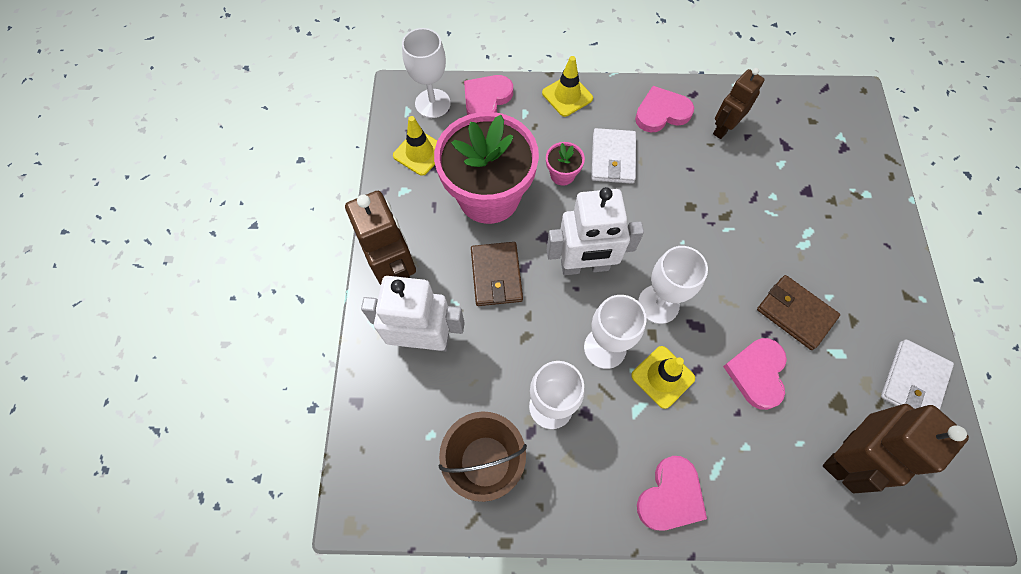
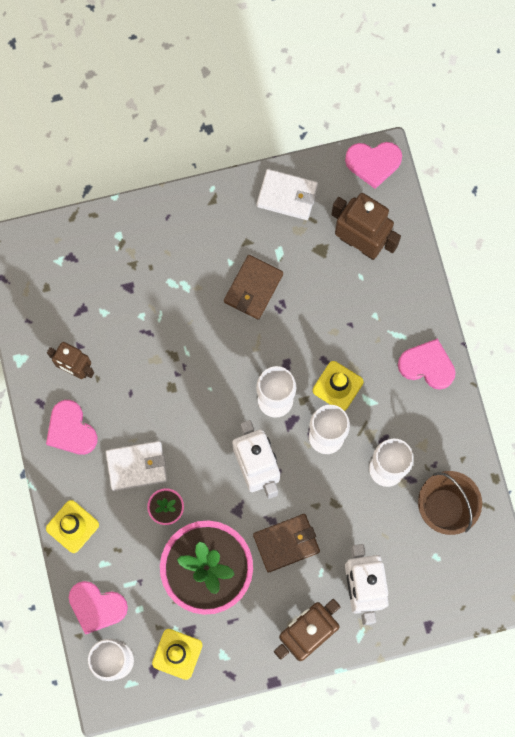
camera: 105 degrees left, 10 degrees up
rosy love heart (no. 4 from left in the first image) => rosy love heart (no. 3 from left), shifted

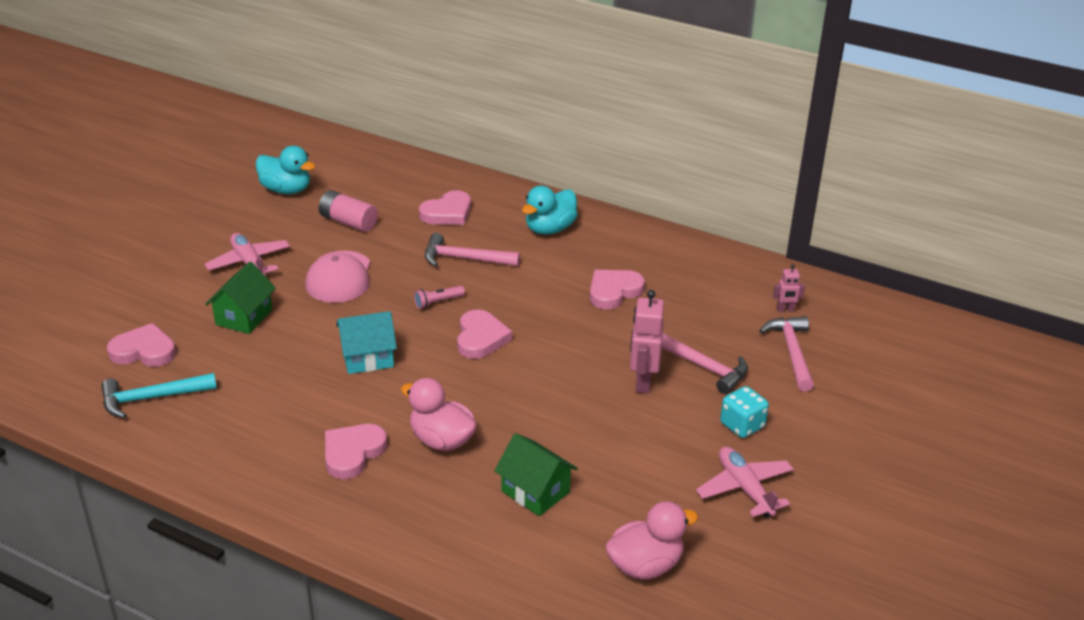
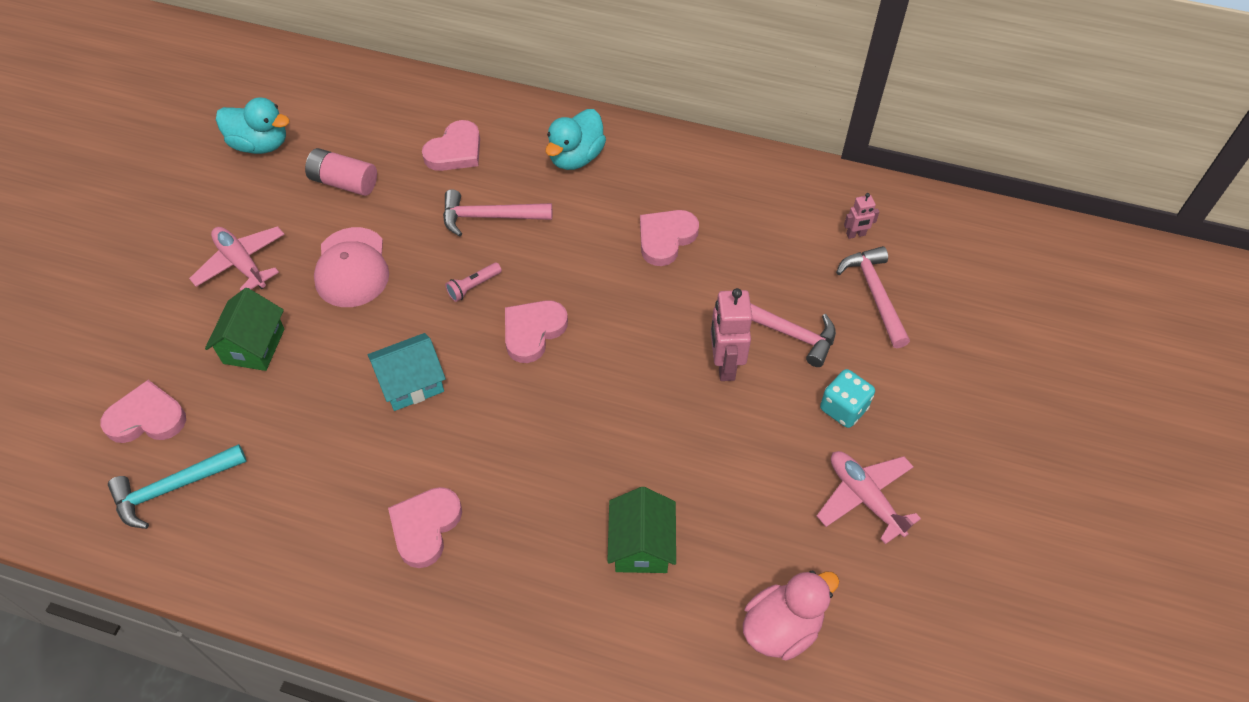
camera: 10 degrees left, 20 degrees up
rosy love heart (no. 4 from left), 135 degrees counterclockwise
rosy rubber duck (no. 1 from left) => nothing
leaf-green cottage (no. 2 from left), 60 degrees clockwise

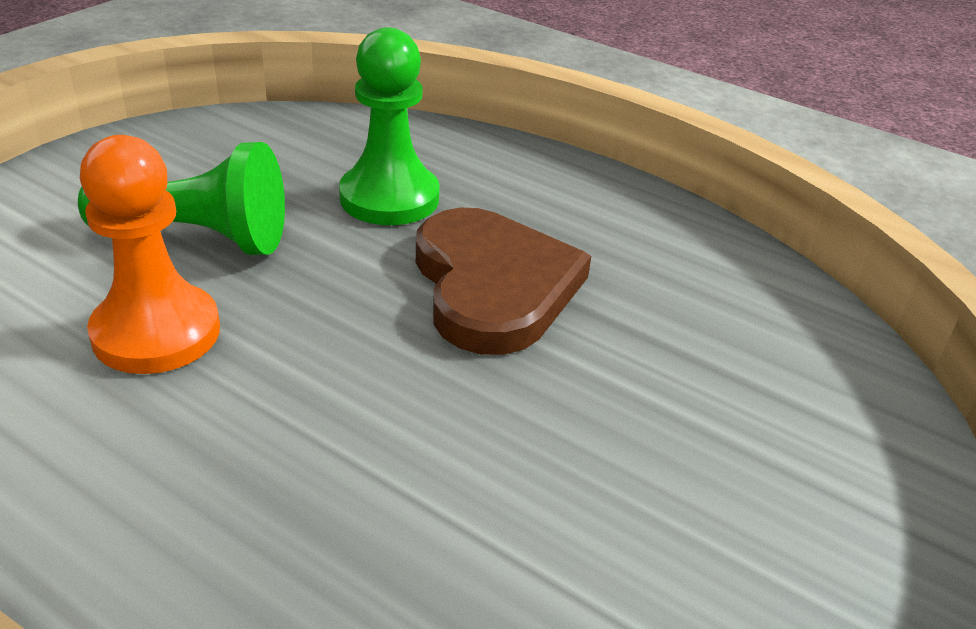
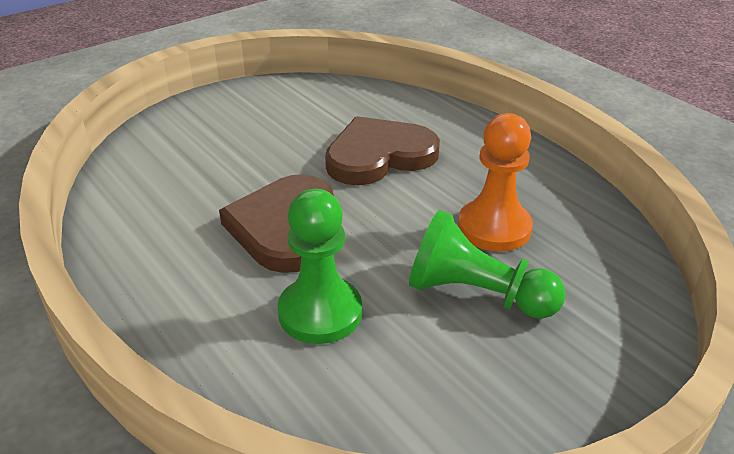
camera: 160 degrees left, 0 degrees up
nothing => russet love heart (no. 2 from left)

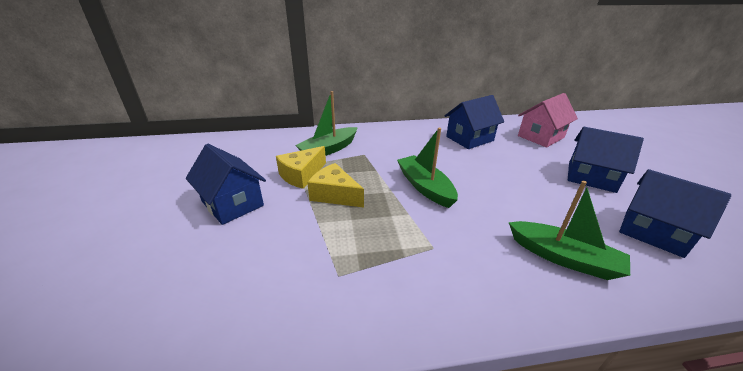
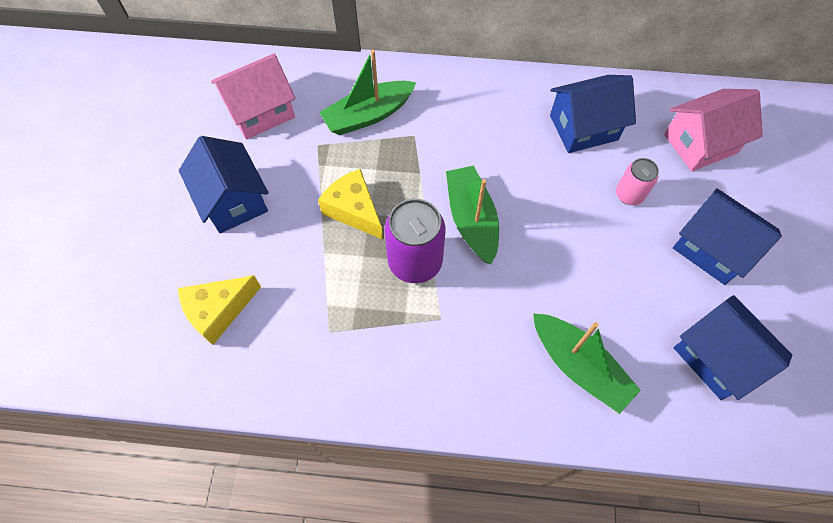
camera: 15 degrees right, 30 degrees up
bright yellow cheese (no. 1 from left), shifted
nothing => rosy cottage (no. 1 from left)
nothing => rosy soda can
nothing => violet soda can

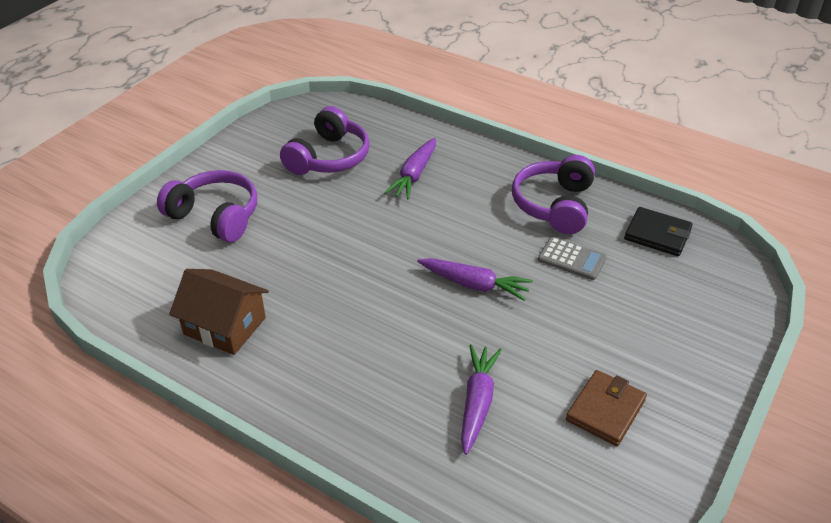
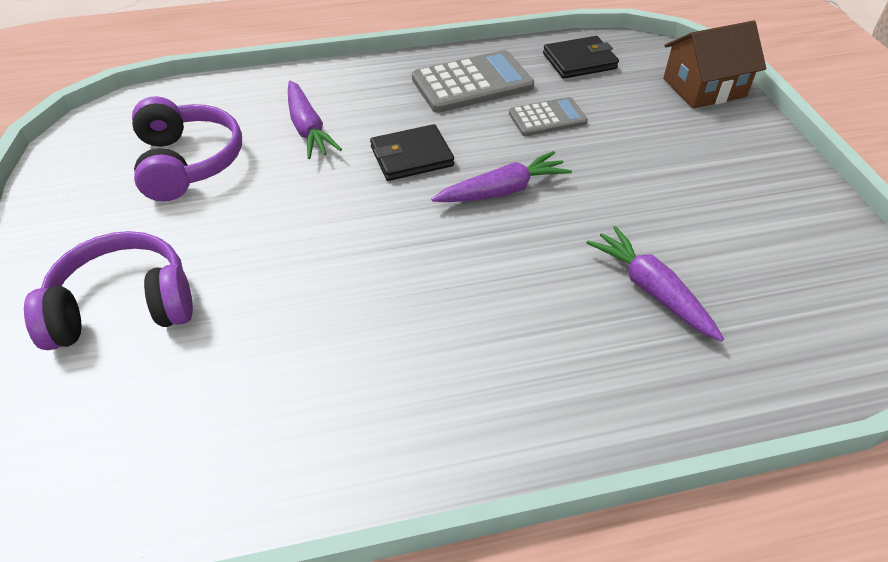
camera: 45 degrees left, 5 degrees up
violet over-ear headphones (no. 3 from left) => grey adding machine (no. 1 from left)
russet cottage, shifted
russet wallet => nothing
nothing => black wallet (no. 1 from left)

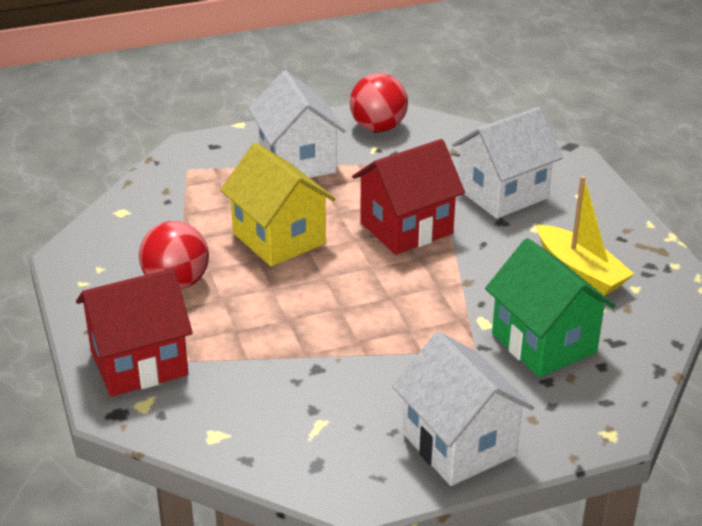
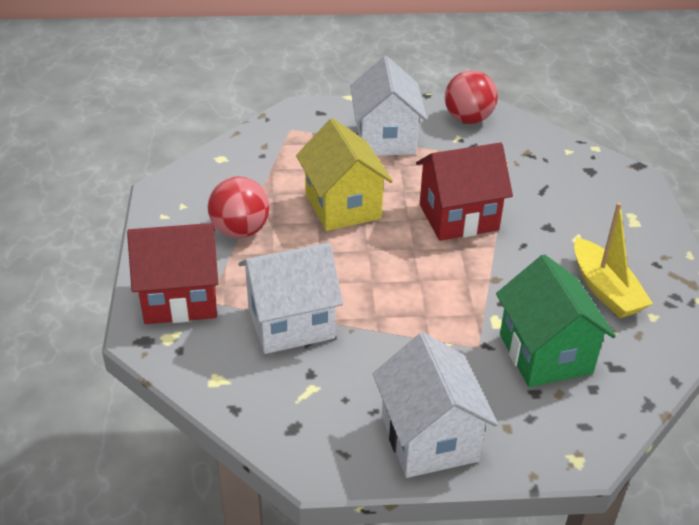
camera: 15 degrees right, 5 degrees up
white cottage (no. 3 from left in the first image) => white cottage (no. 1 from left), shifted

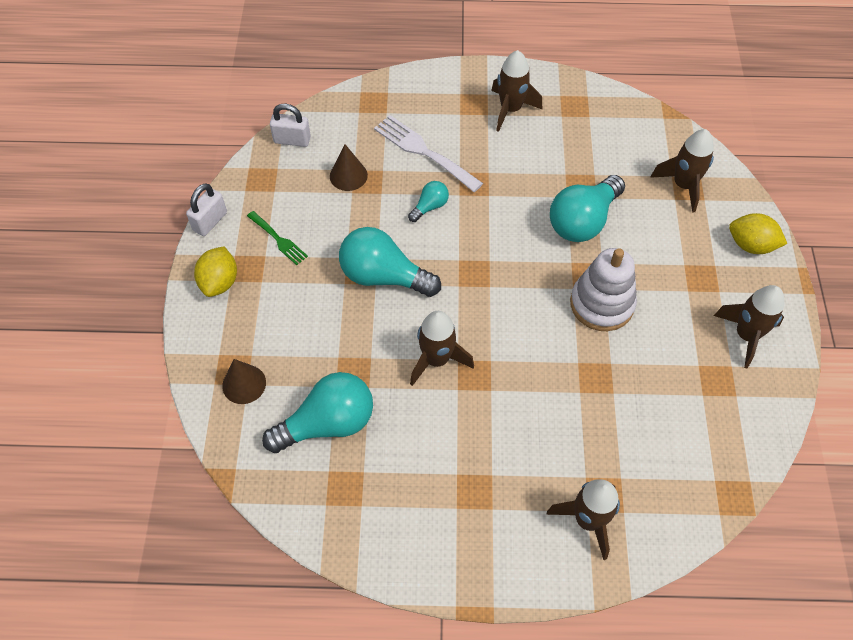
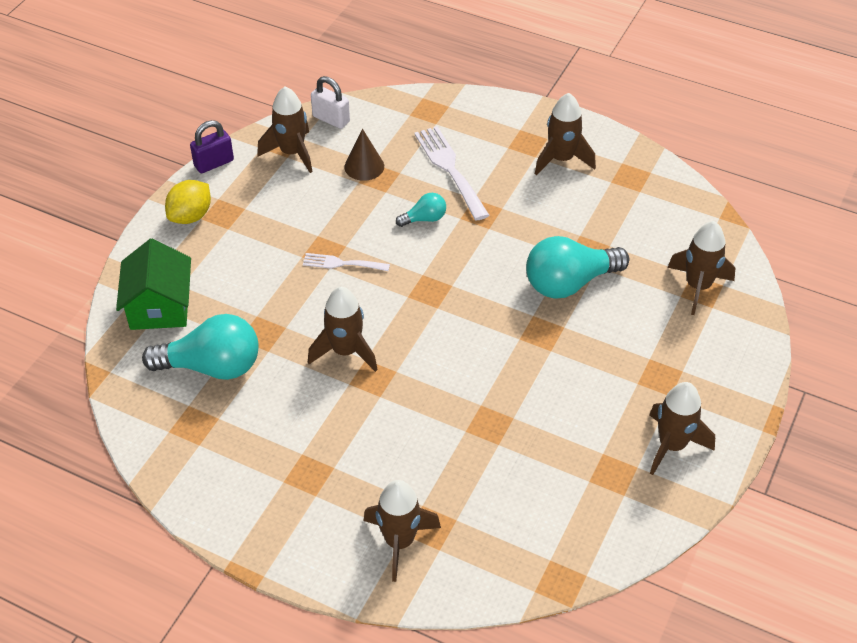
camera: 25 degrees right, 10 degrees down
white small lock (no. 1 from left) => violet small lock
leaf-green dinner fork => nothing
bright yellow citrus fruit (no. 2 from left) => nothing
teal light bulb (no. 2 from left) => white dinner fork (no. 1 from left)
white stacking rings => nothing
russet cone shape (no. 1 from left) => leaf-green cottage
nothing => russet toy rocket (no. 1 from left)

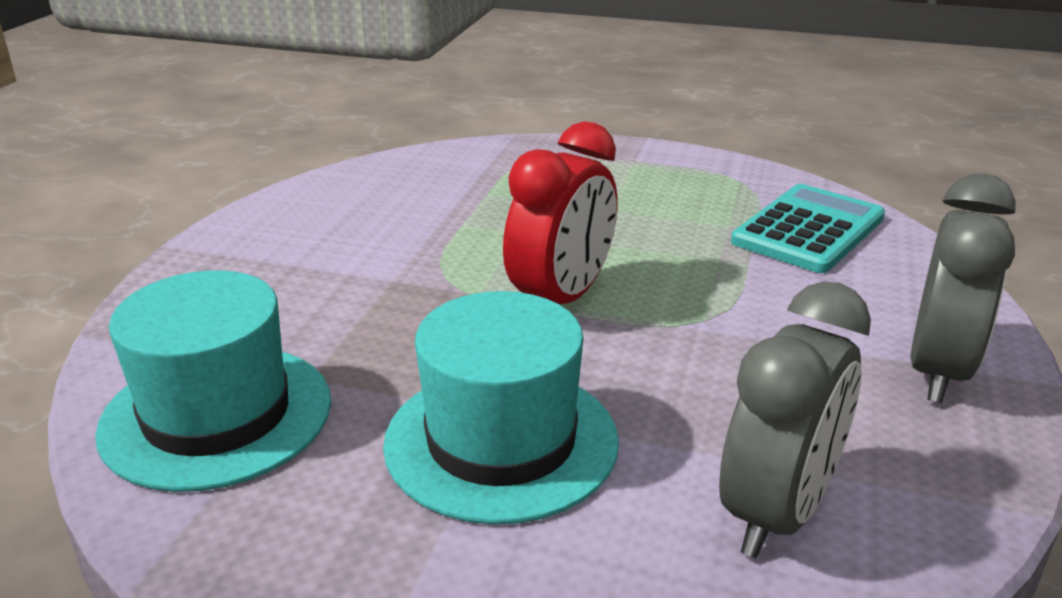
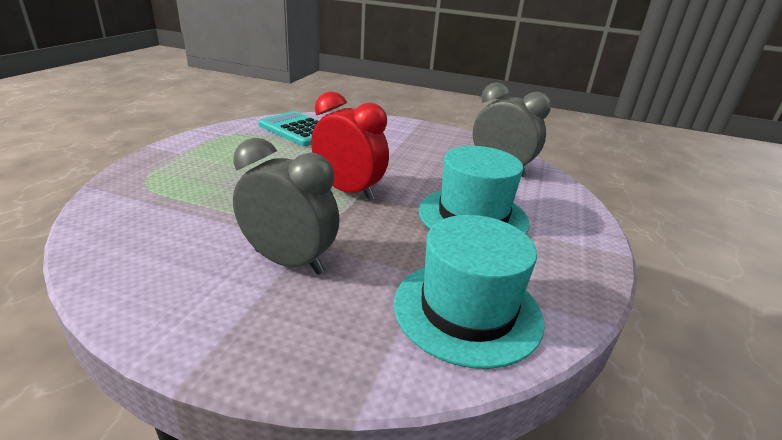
camera: 90 degrees left, 0 degrees up
grey bedside clock (no. 2 from left in the first image) => grey bedside clock (no. 1 from left), shifted

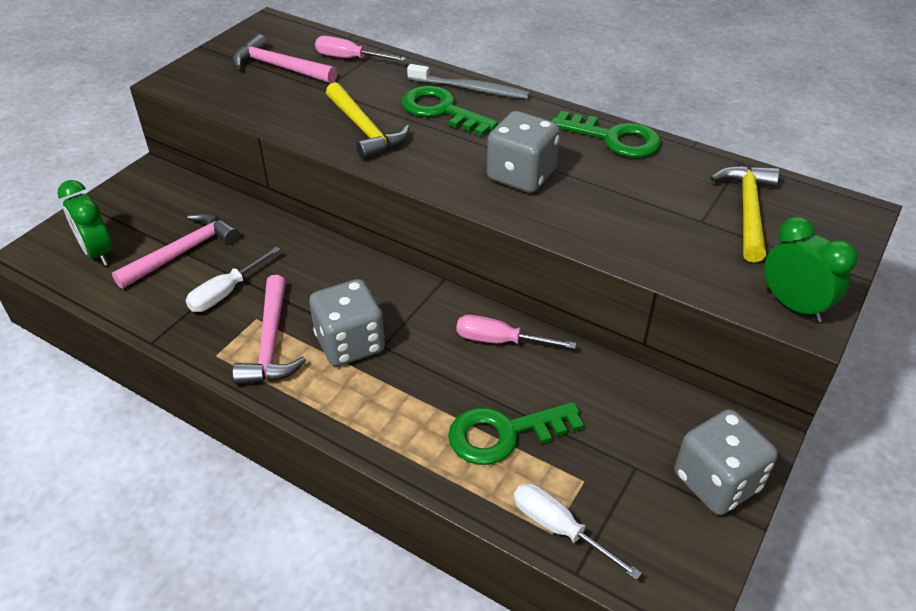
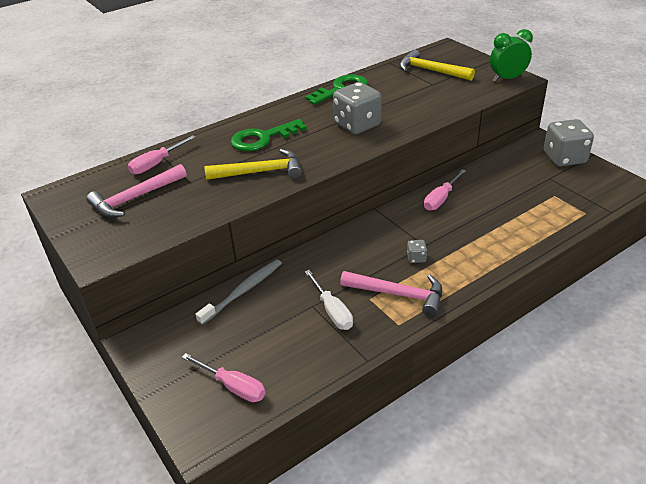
camera: 65 degrees left, 5 degrees down
grey tooth brush, shifted
leaf-green bedside clock (no. 1 from left) => rosy hand screwdriver (no. 2 from left)
rosy carpenter's hammer (no. 1 from left) => nothing
grey die (no. 1 from left in the first image) => grey die (no. 2 from left), x0.43
leaf-green key (no. 2 from left) => nothing
white hand screwdriver (no. 2 from left) => nothing

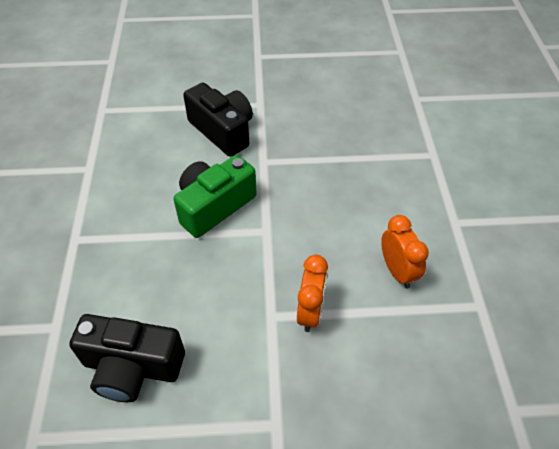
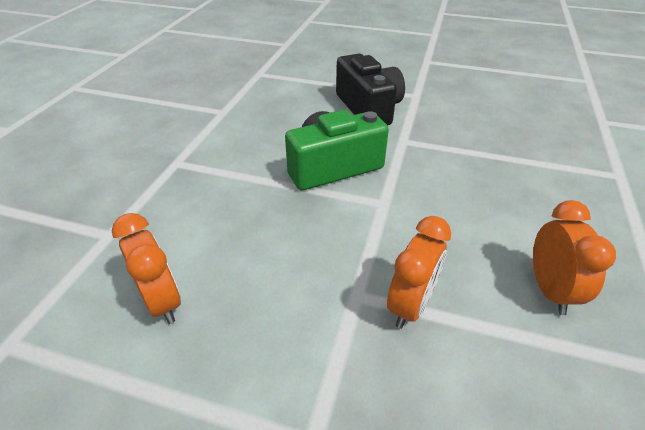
camera: 20 degrees right, 10 degrees down
black photo camera (no. 1 from left) => orange-coloured bedside clock (no. 1 from left)

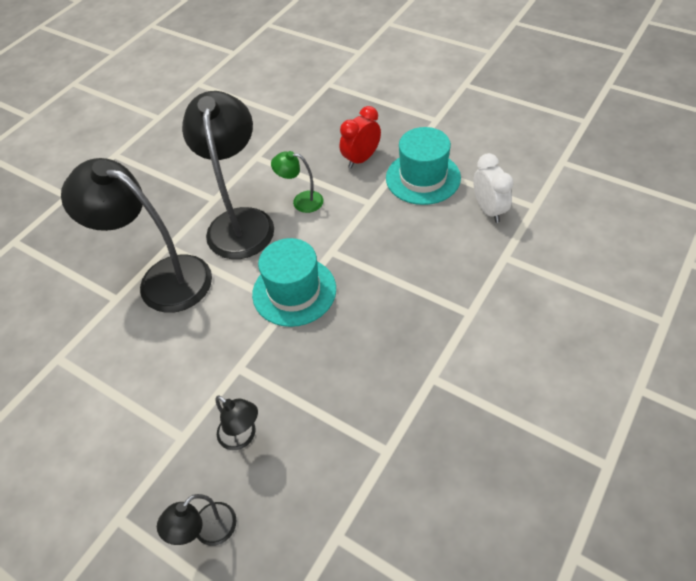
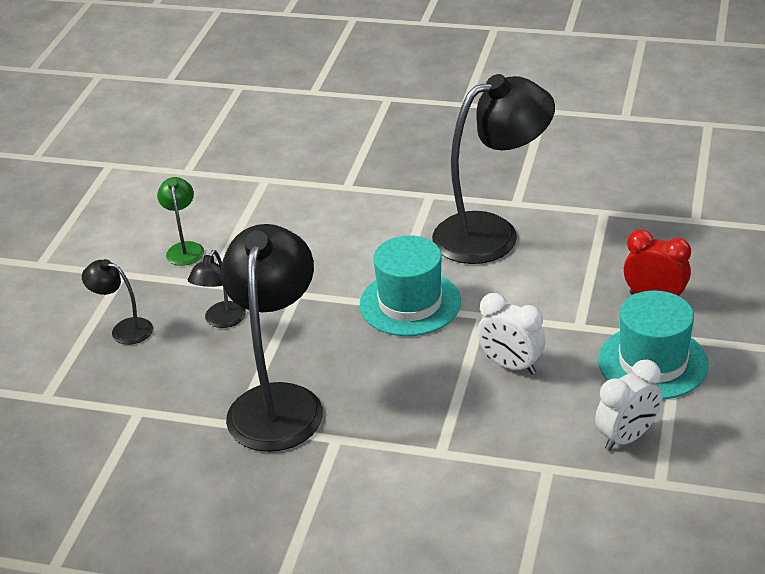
camera: 70 degrees right, 15 degrees down
leaf-green reading lamp, shifted
black reading lamp (no. 1 from left in the first image) => black reading lamp (no. 3 from left), shifted
nothing => white bedside clock (no. 1 from left)

